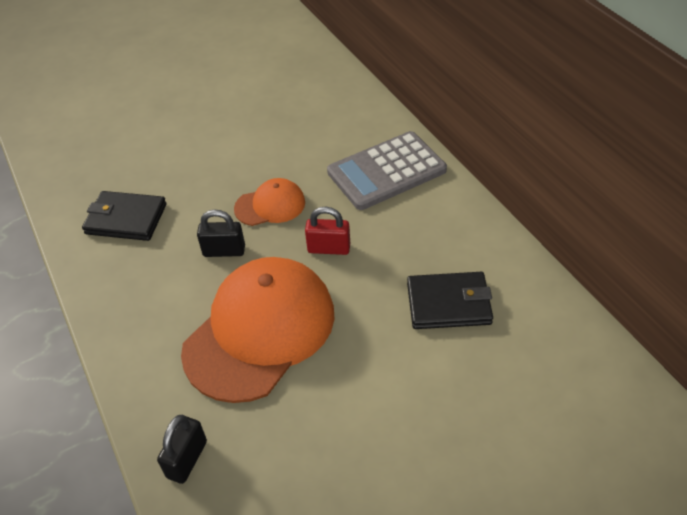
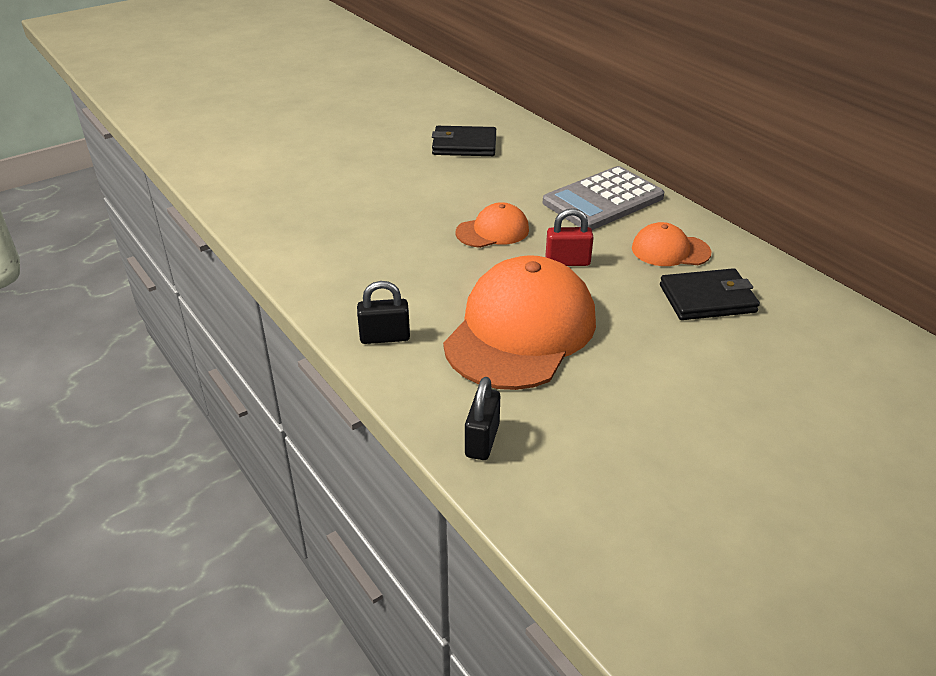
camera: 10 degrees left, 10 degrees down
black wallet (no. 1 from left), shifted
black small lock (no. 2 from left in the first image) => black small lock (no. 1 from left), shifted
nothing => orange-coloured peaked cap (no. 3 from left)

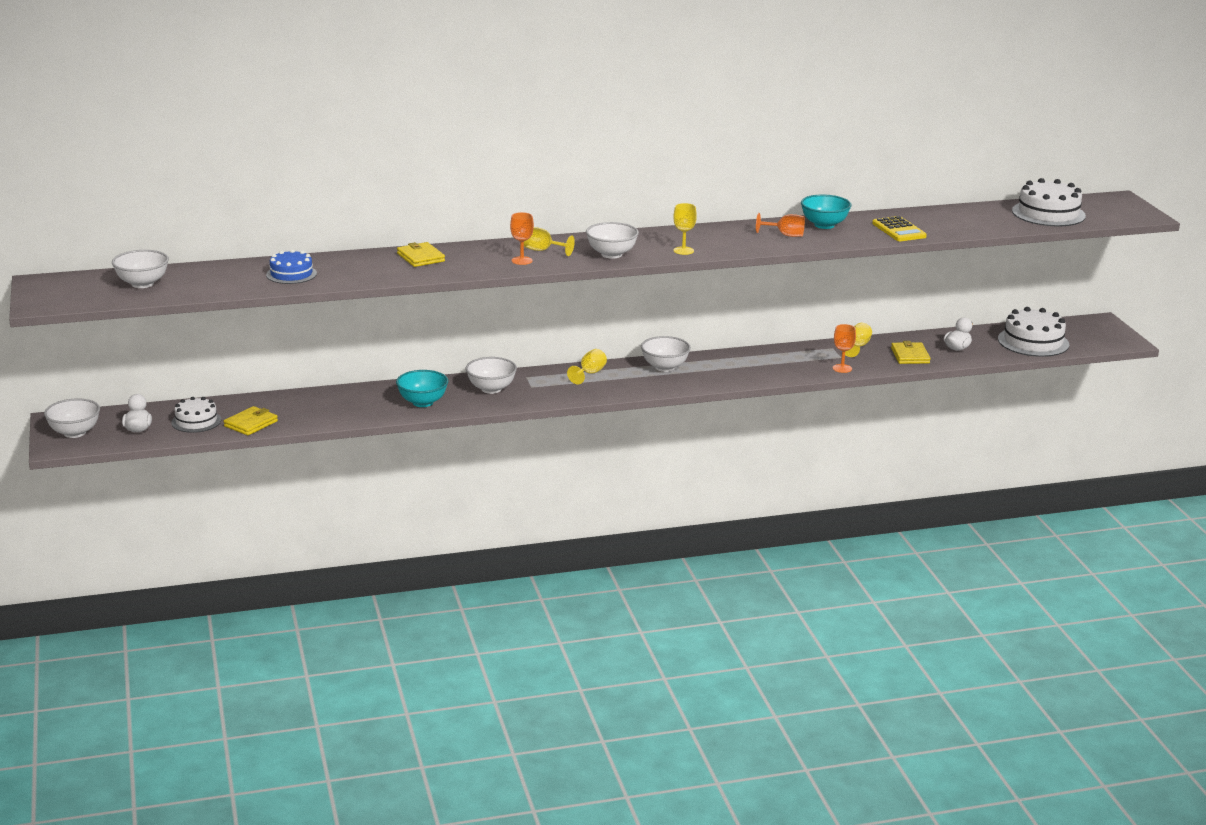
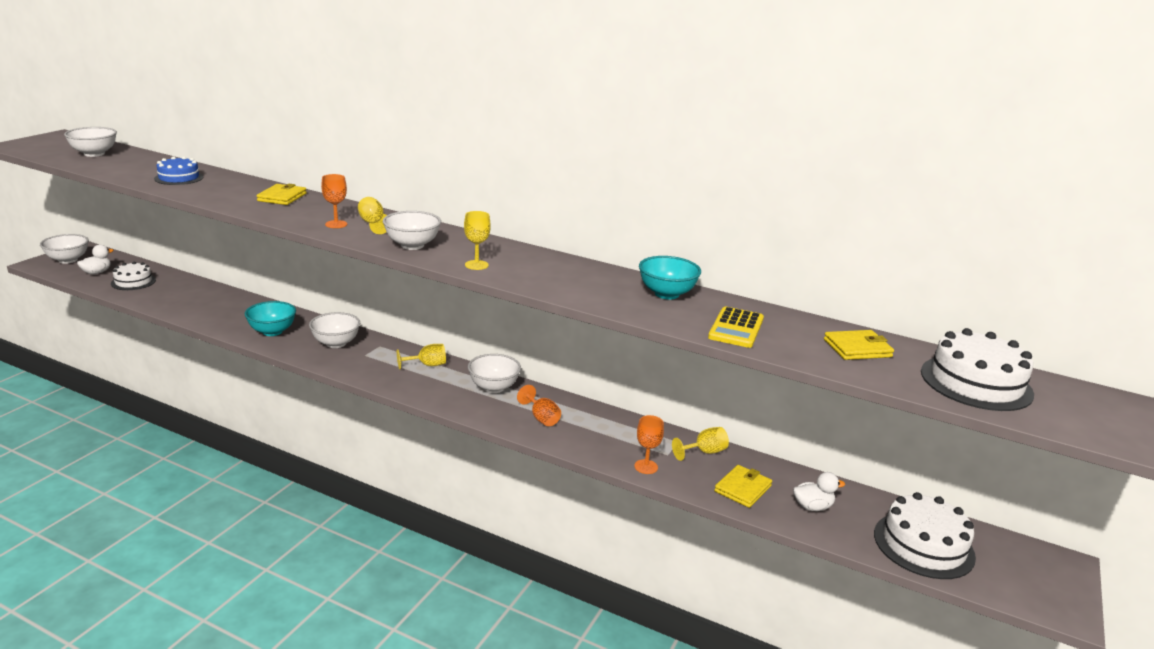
camera: 40 degrees right, 0 degrees up
orange-coloured goblet (no. 2 from left), shifted
bright yellow wallet (no. 1 from left in the first image) => bright yellow wallet (no. 3 from left), shifted

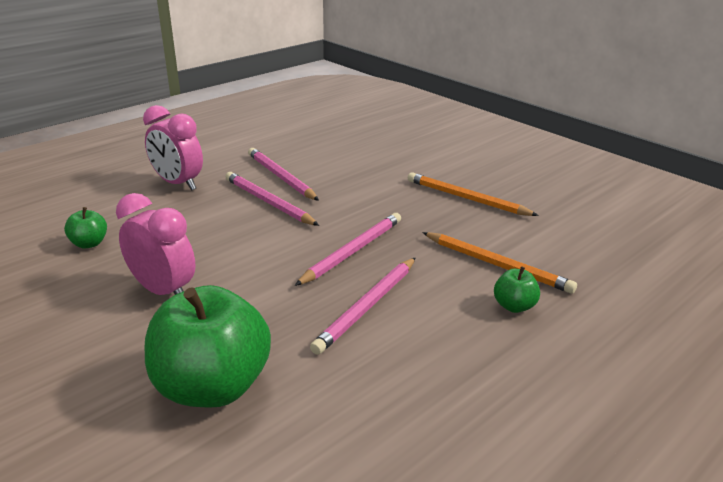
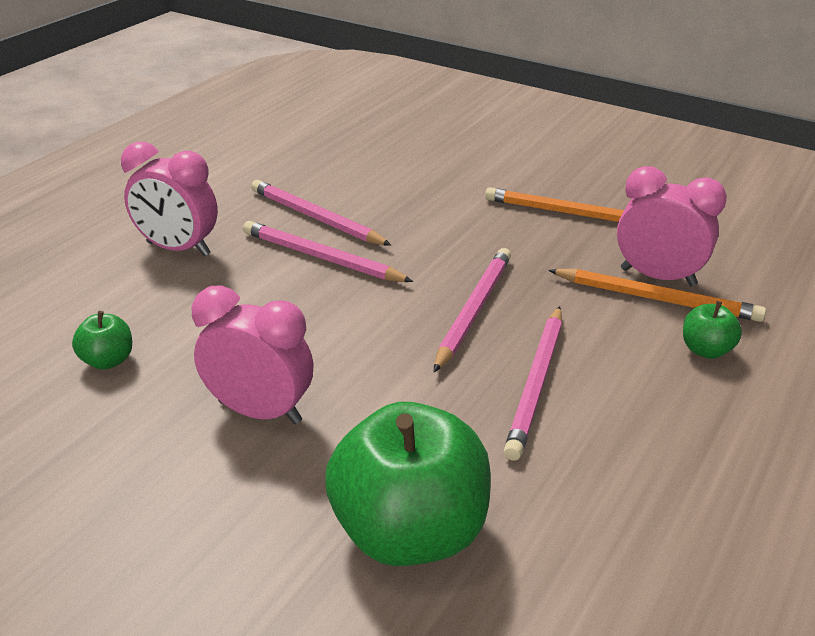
camera: 15 degrees left, 5 degrees up
nothing => rosy bedside clock (no. 3 from left)

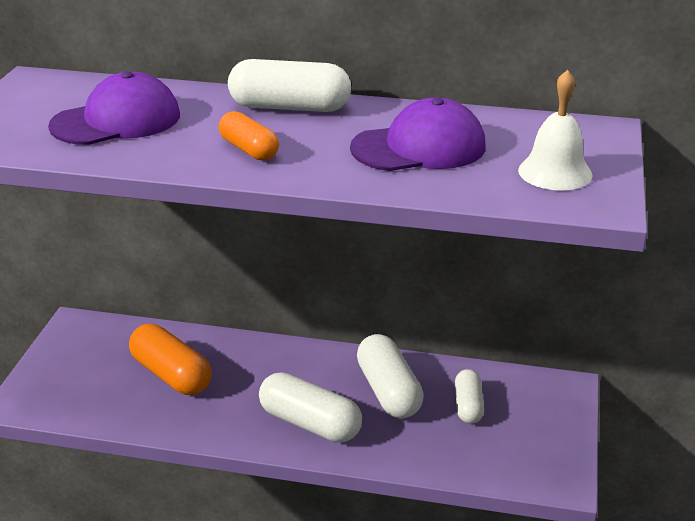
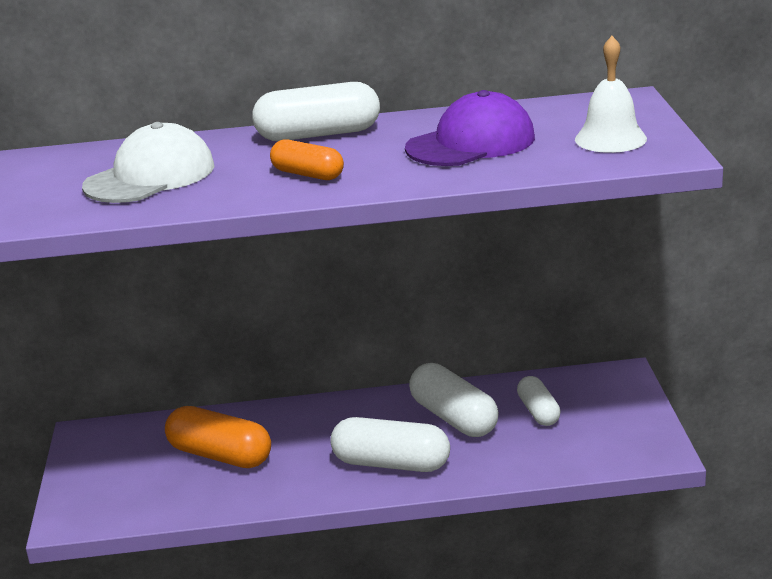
camera: 15 degrees left, 5 degrees down
violet peaked cap (no. 1 from left) => white peaked cap

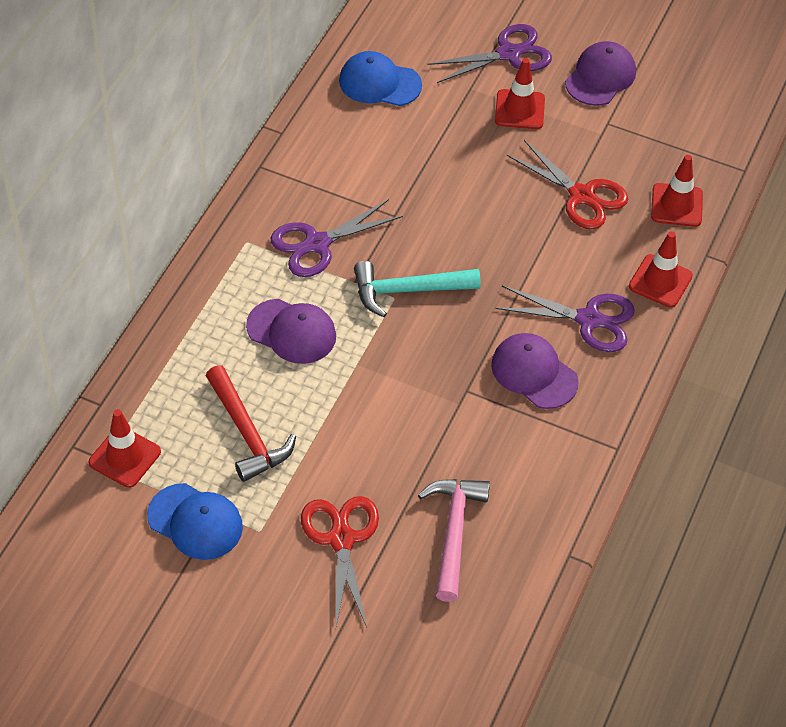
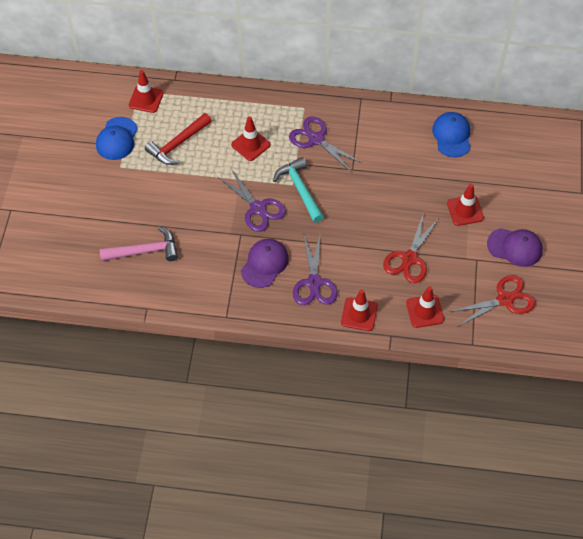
camera: 75 degrees right, 5 degrees up
violet scissors (no. 2 from left in the first image) => violet scissors (no. 1 from left), shifted
violet peaked cap (no. 1 from left) => red safety cone (no. 2 from left)
red scissors (no. 1 from left in the first image) => red scissors (no. 2 from left), shifted

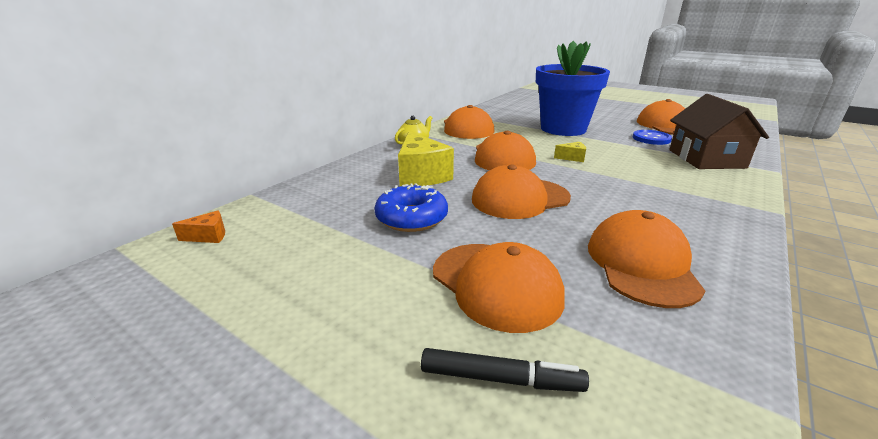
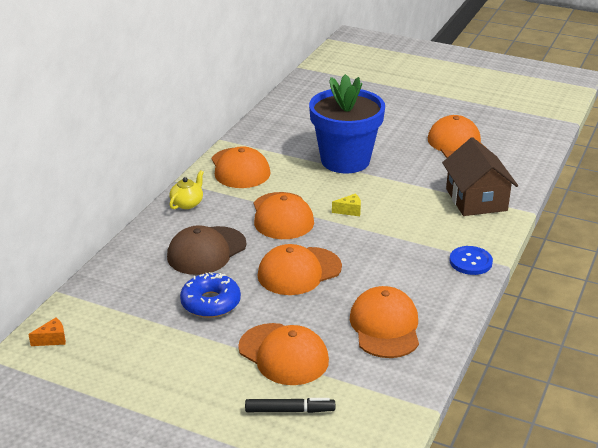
camera: 10 degrees left, 5 degrees up
royal blue button, shifted
bright yellow cheese (no. 1 from left) => russet peaked cap

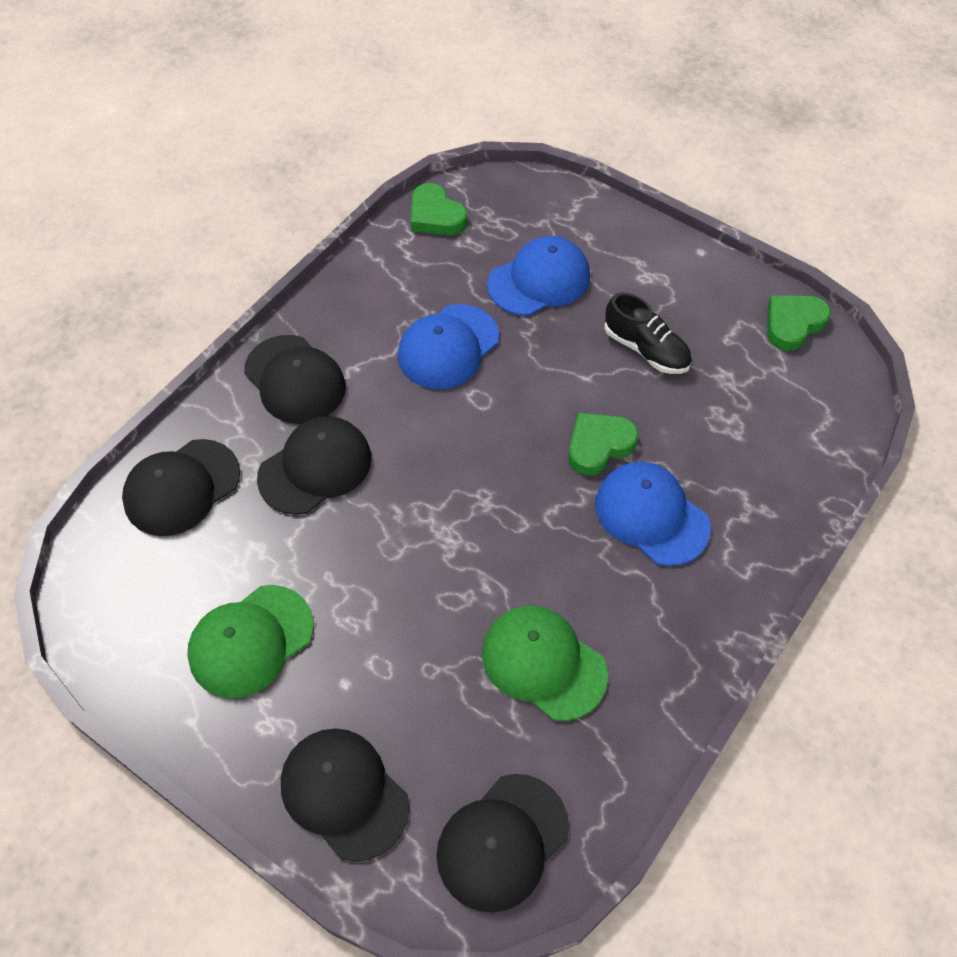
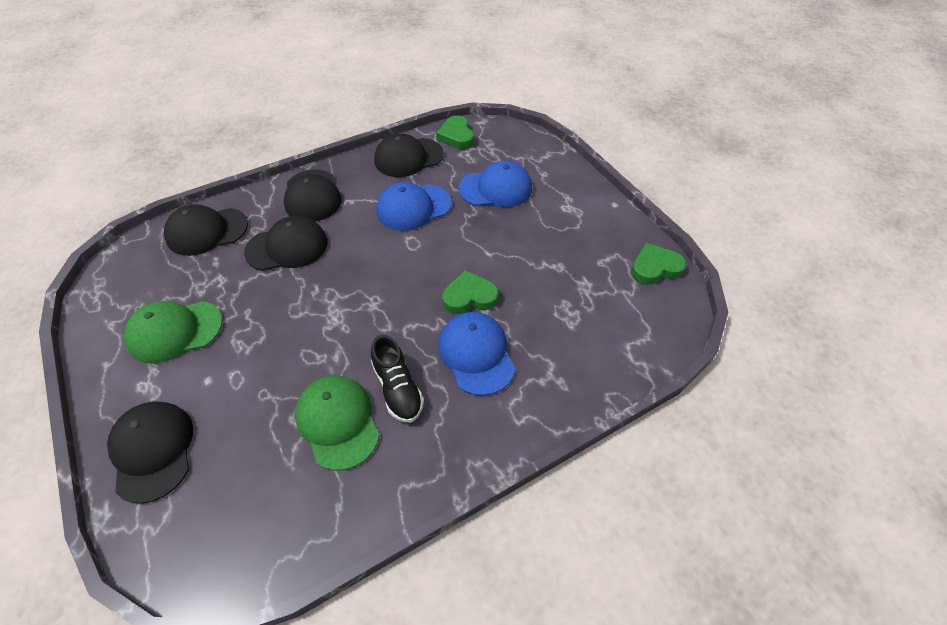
camera: 25 degrees right, 5 degrees down
black lace-up shoe, shifted
black peaked cap (no. 5 from left), shifted

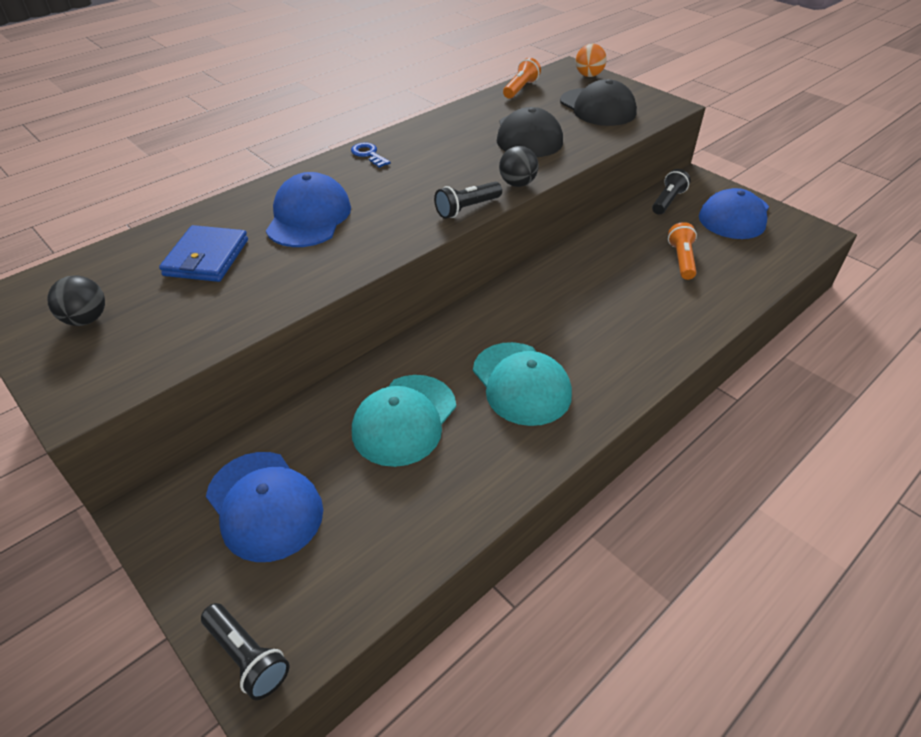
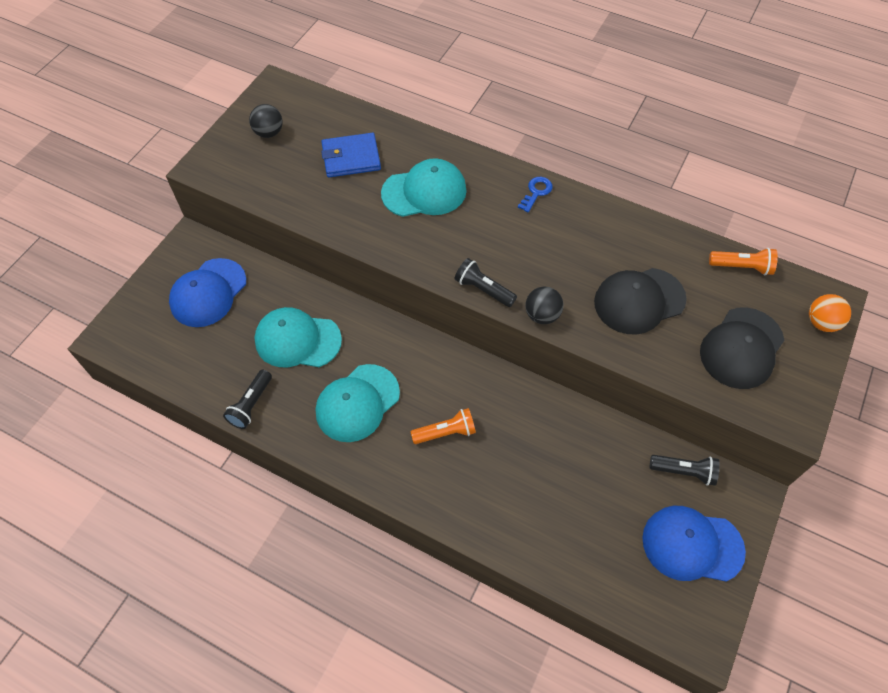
camera: 70 degrees right, 15 degrees up
royal blue peaked cap (no. 2 from left) => teal peaked cap (no. 3 from left)
orange-coloured pocket torch (no. 2 from left in the first image) => orange-coloured pocket torch (no. 1 from left), shifted
black pocket torch (no. 1 from left), shifted

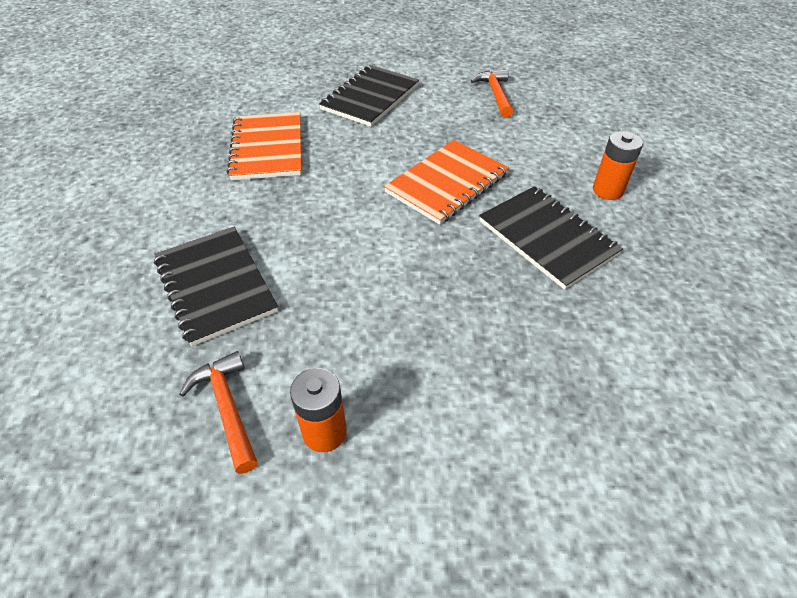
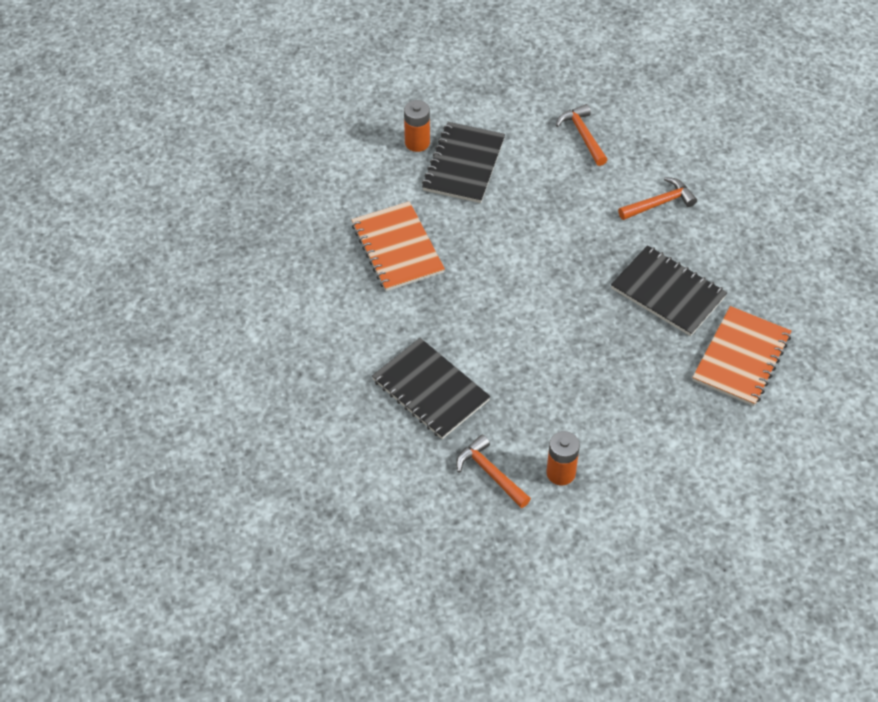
camera: 15 degrees left, 5 degrees up
orange-coloured AA battery (no. 2 from left in the first image) => orange-coloured AA battery (no. 1 from left), shifted
orange-coloured notepad (no. 2 from left), shifted
nothing => orange-coloured carpenter's hammer (no. 3 from left)

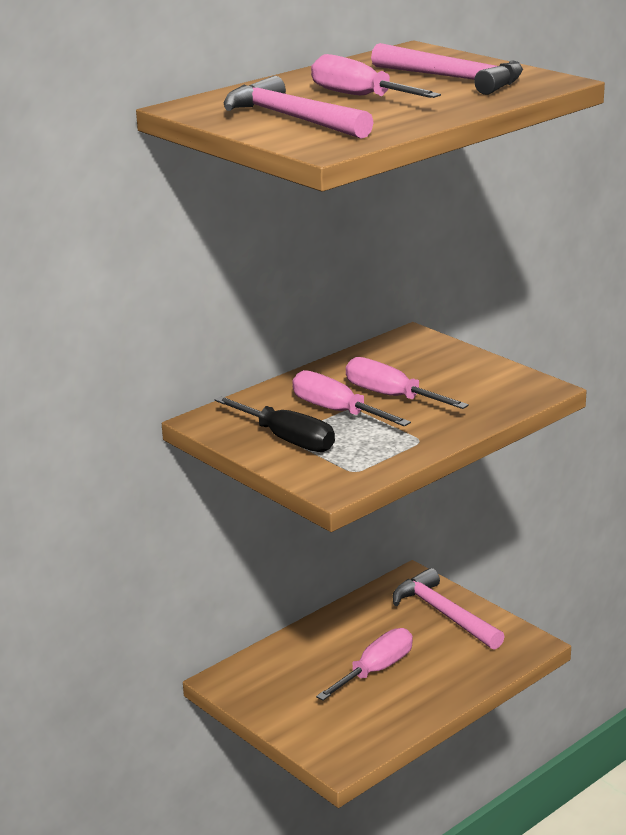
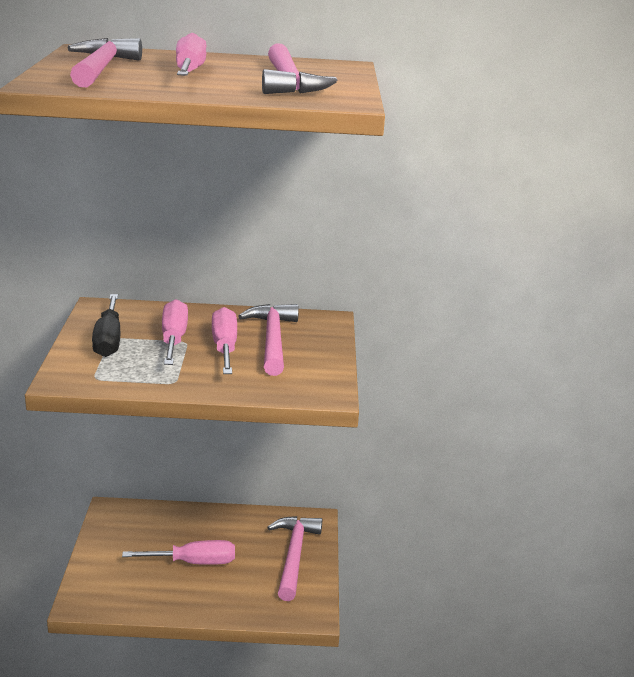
camera: 40 degrees right, 0 degrees up
nothing => rosy carpenter's hammer (no. 2 from left)

